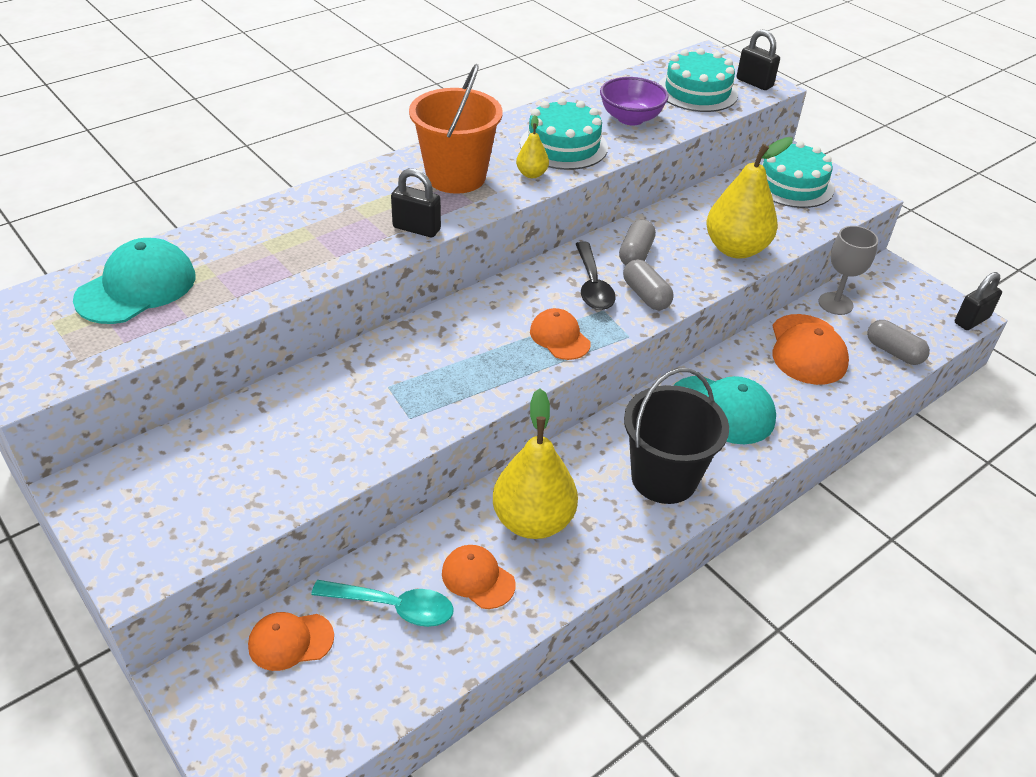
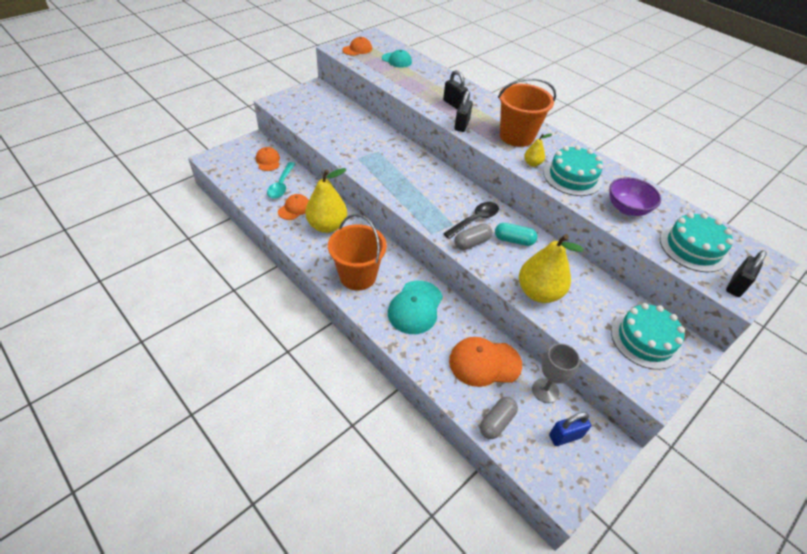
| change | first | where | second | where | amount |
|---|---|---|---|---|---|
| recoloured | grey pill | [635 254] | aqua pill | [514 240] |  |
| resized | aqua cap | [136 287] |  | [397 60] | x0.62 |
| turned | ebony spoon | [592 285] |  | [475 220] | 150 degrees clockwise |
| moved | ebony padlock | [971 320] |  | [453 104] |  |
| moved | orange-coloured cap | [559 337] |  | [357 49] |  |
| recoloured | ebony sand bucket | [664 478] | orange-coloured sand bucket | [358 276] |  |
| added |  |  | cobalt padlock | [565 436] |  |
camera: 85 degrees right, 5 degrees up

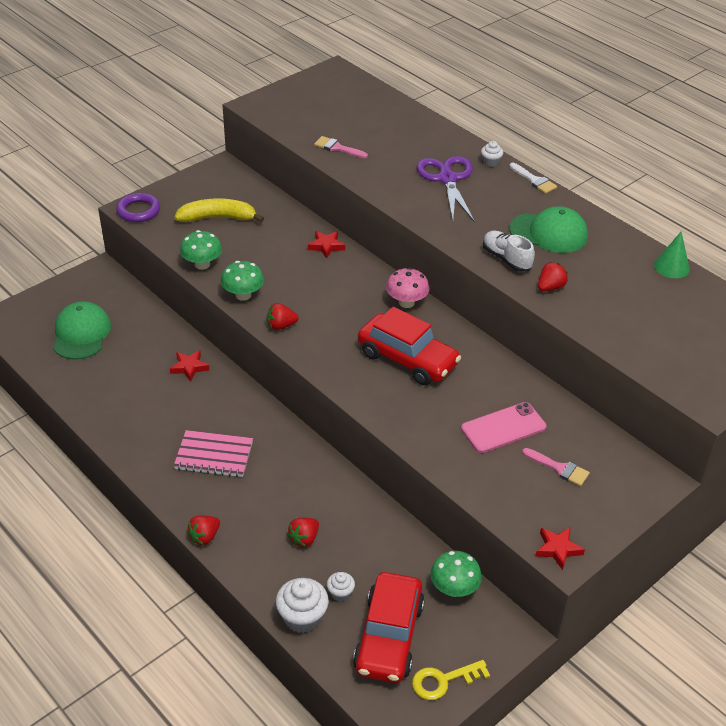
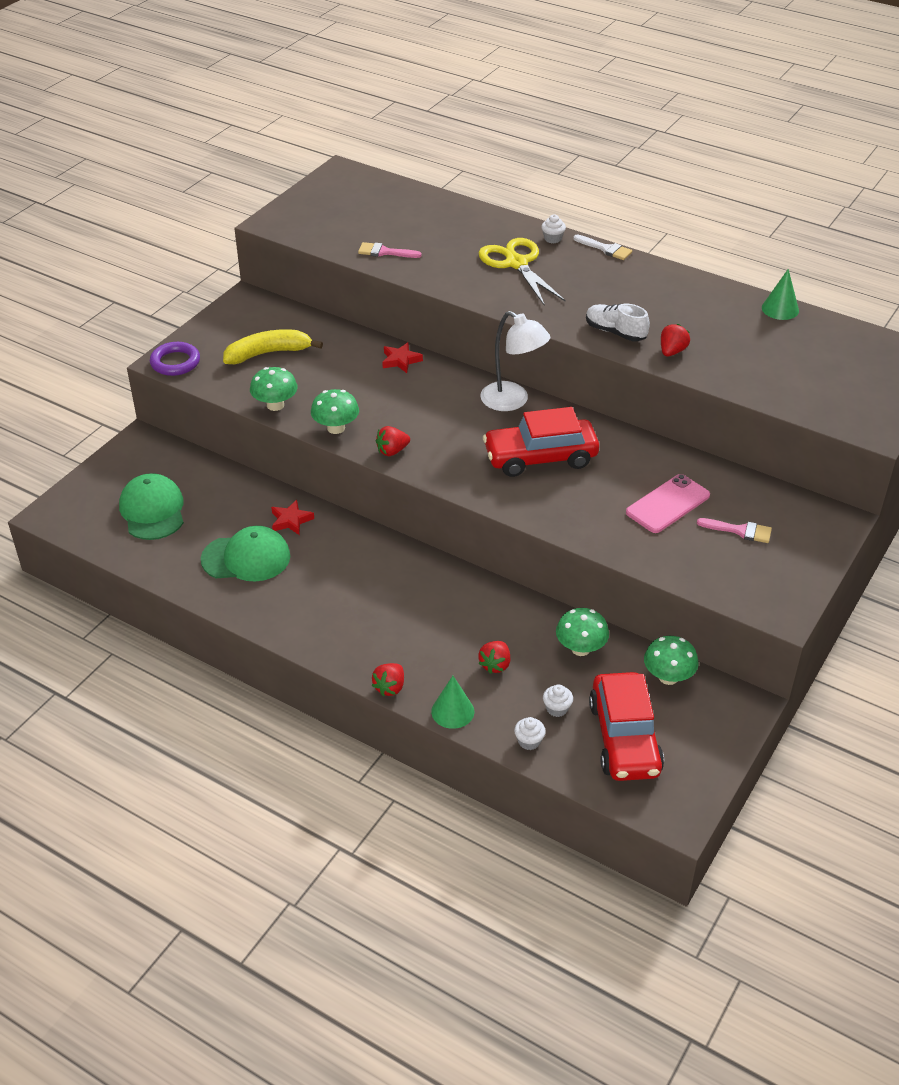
| change | first | where | second | where | amount |
|---|---|---|---|---|---|
| recoloured | violet shears | [447 179] | bright yellow shears | [516 263] |  |
| moved | leaf-green cap | [548 233] |  | [246 558] |  |
| replaced | rosy mushroom | [406 302] | white reading lamp | [512 401] |  |
| turned | scarlet car | [407 359] |  | [540 457] | 150 degrees clockwise |
| removed | rosy exercise book | [214 455] |  |  |  |
| removed | scarlet star | [558 549] |  |  |  |
| resized | white fairy cake | [302 617] |  | [529 741] | x0.55 |
| removed | bright yellow latchkey | [443 681] |  |  |  |
| added |  |  | leaf-green mushroom | [580 648] |  |
| added |  |  | leaf-green cone shape | [452 711] |  |
camera: 15 degrees left, 0 degrees up

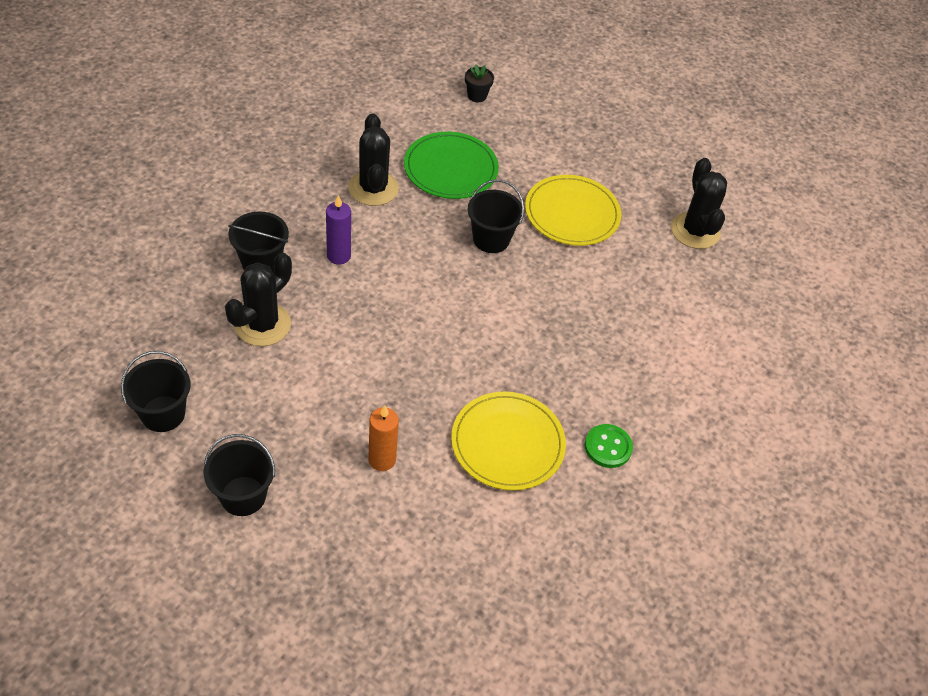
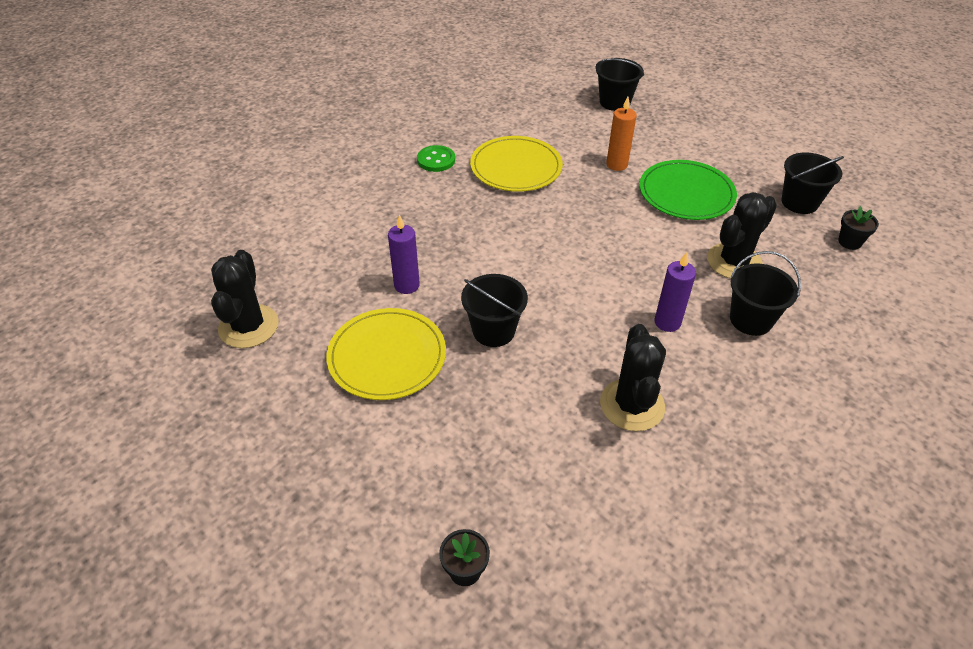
| change | first | where | second | where | amount |
|---|---|---|---|---|---|
| moved | leaf-green flat dish | [450 168] |  | [686 193] |  |
| moved | ebony sand bucket | [243 496] |  | [615 102] |  |
| added |  |  | ebony plant pot | [849 242] |  |
| added |  |  | violet pillar candle | [406 285] |  |
camera: 165 degrees left, 5 degrees down

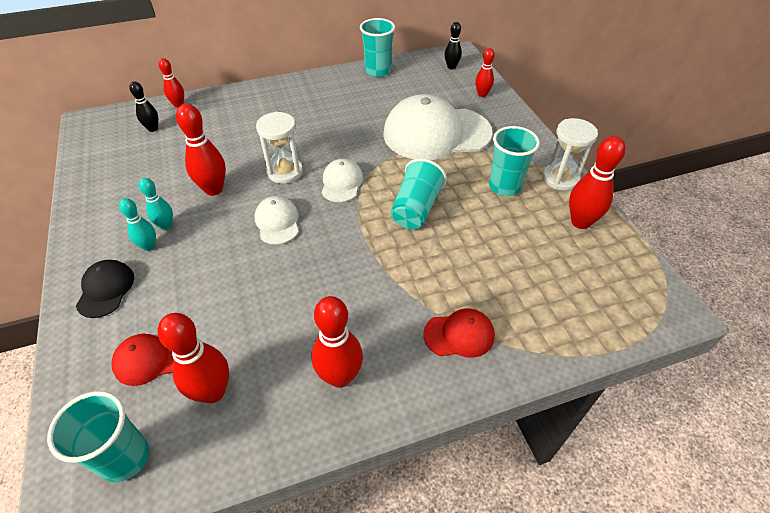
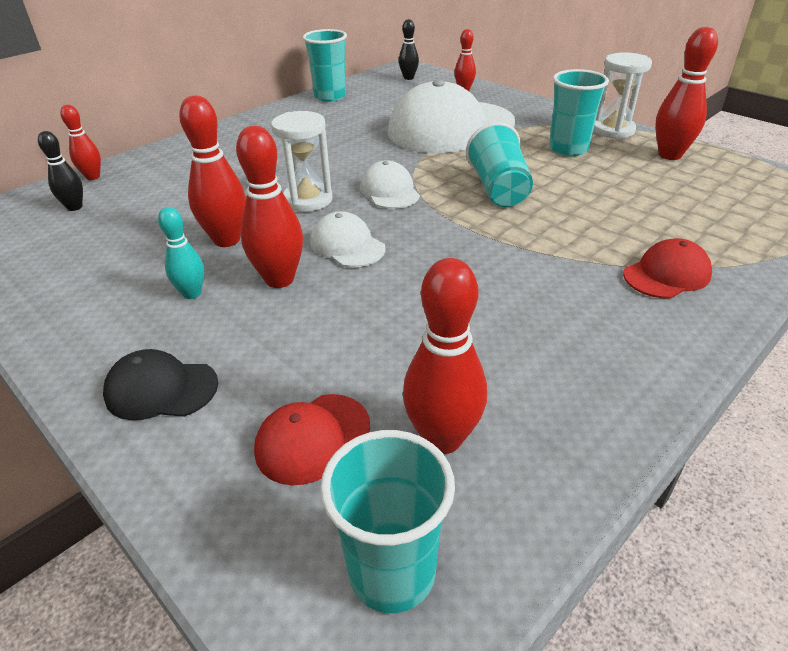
| change | first | where | second | where | amount |
|---|---|---|---|---|---|
| removed | aqua bowling pin | [149 246] |  |  |  |
| turned | ebony cap | [106 289] |  | [161 389] | 60 degrees counterclockwise |
| moved | scarlet bowling pin | [340 376] |  | [279 279] |  |
camera: 25 degrees left, 10 degrees down

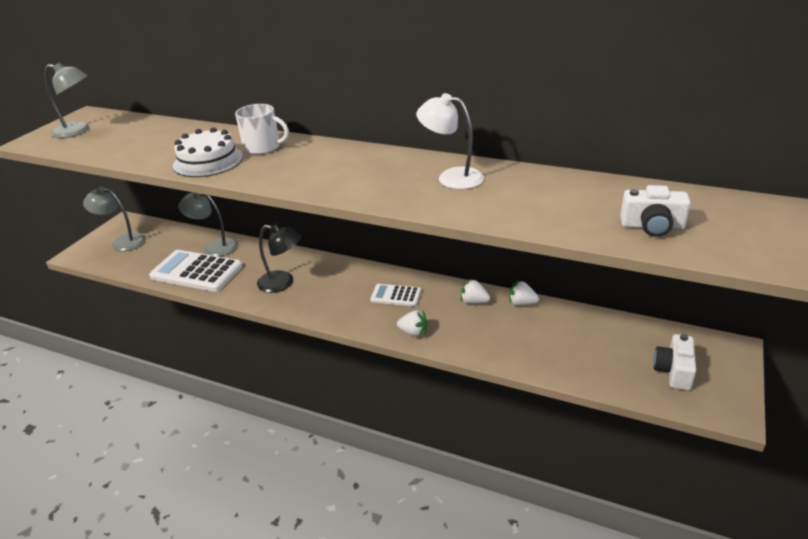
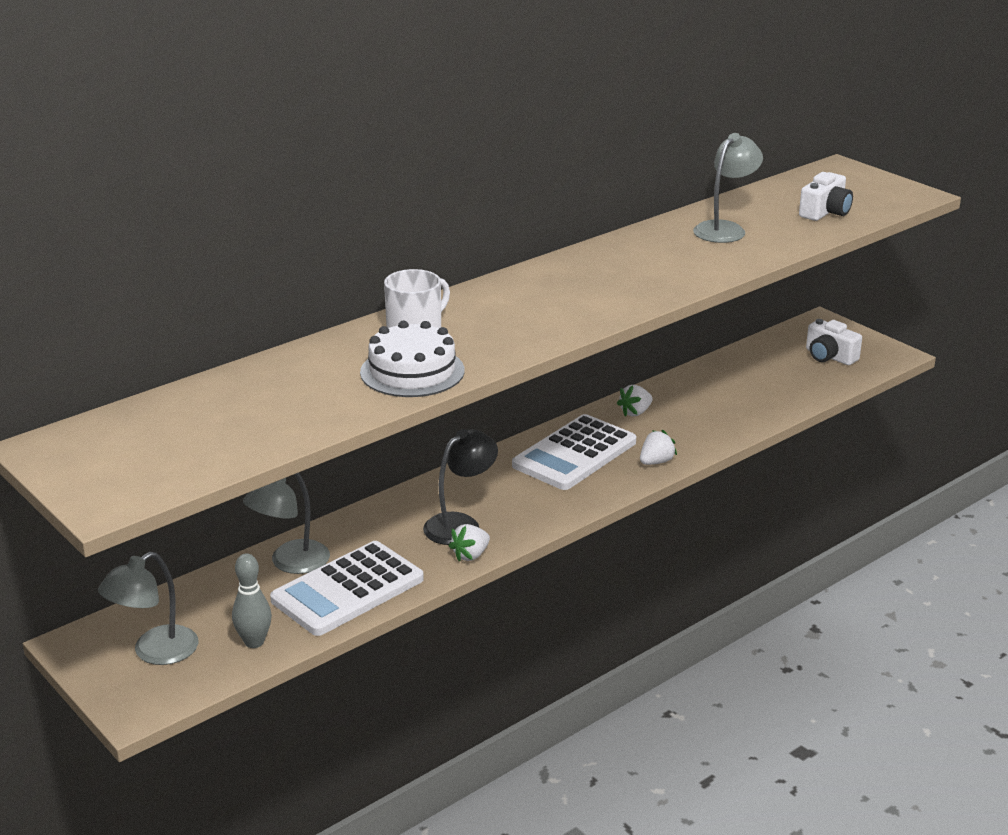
| change | first | where | second | where | amount |
|---|---|---|---|---|---|
| moved | grey reading lamp | [78 131] |  | [725 229] |  |
| removed | white reading lamp | [451 177] |  |  |  |
| moved | white strawberry | [521 304] |  | [470 555] |  |
| resized | white pocket calculator | [396 295] |  | [574 454] | x1.88 |
| added |  |  | grey bowling pin | [254 642] |  |
camera: 65 degrees left, 5 degrees down

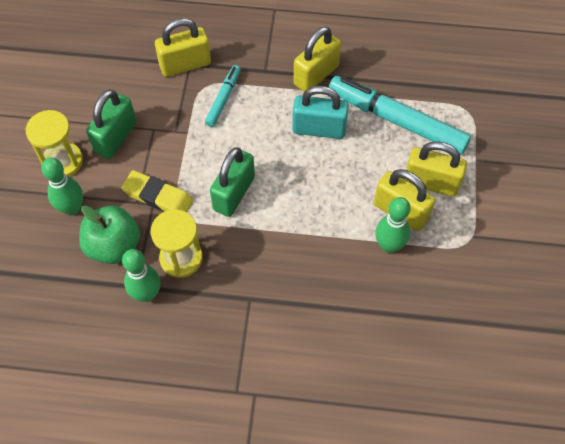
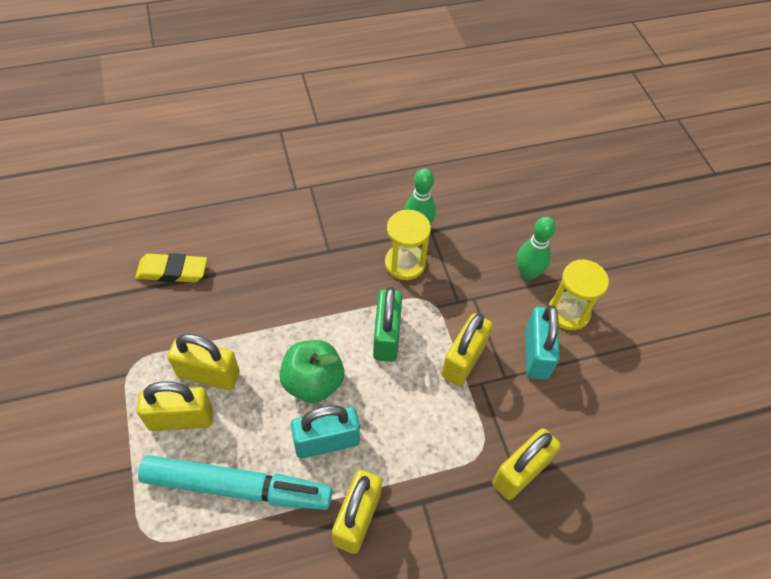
| change | first | where | second | where | amount |
|---|---|---|---|---|---|
| removed | aqua marker | [223 99] |  |  |  |
| recoloured | leaf-green padlock | [116 137] | aqua padlock | [536 354] |  |
| moved | bright yellow eraser | [158 196] |  | [172 271] |  |
| removed | leaf-green bowling pin | [389 245] |  |  |  |
| moved | leaf-green toy apple | [114 246] |  | [313 382] |  |
| added |  |  | bright yellow padlock | [463 360] |  |
camera: 155 degrees right, 5 degrees down

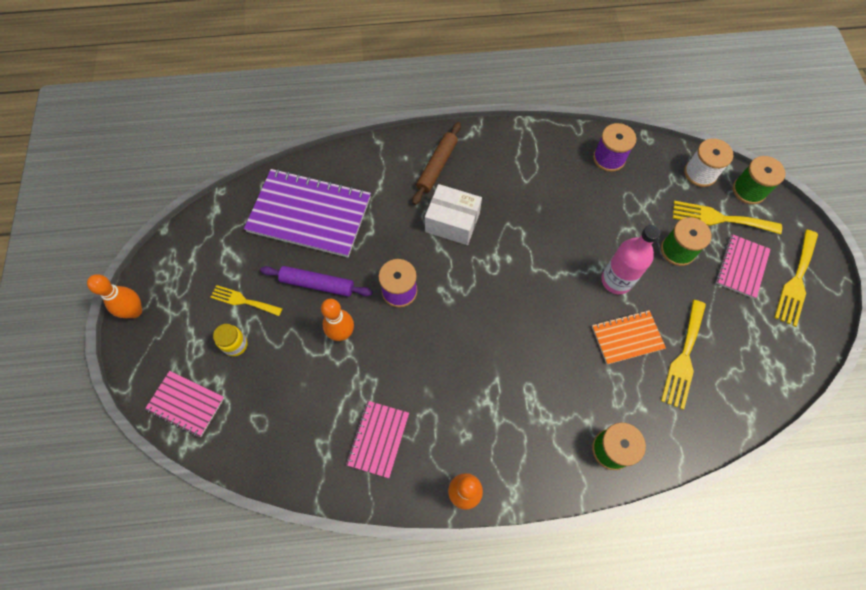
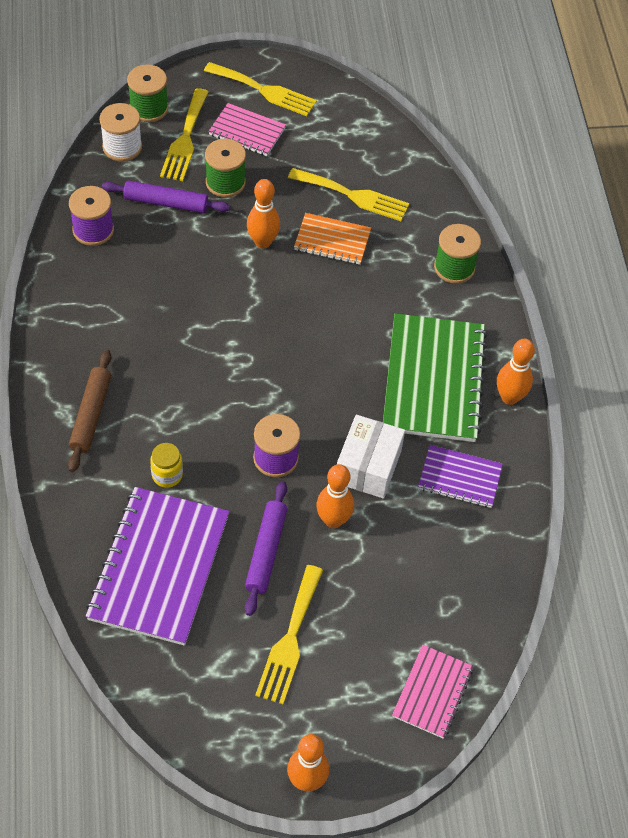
| change | first | where | second | where | amount |
|---|---|---|---|---|---|
| turned | brown dough roller | [437 166] |  | [91 415] | 75 degrees clockwise |
| moved | white box | [452 222] |  | [368 466] |  |
| replaced | rosy flask | [616 280] | orange-coloured bowling pin | [263 242] |  |
| resized | bright yellow table fork | [243 301] |  | [290 639] | x1.51 |
| turned | orange-coloured exercise book | [627 338] |  | [332 240] | 60 degrees counterclockwise |
| moved | bright yellow preserve jar | [235 345] |  | [167 475] |  |
| recoloured | rosy exercise book | [378 439] | violet exercise book | [459 478] |  |
| added |  |  | violet dough roller | [166 203] |  |
| added |  |  | leaf-green exercise book | [433 380] |  |
camera: 95 degrees left, 10 degrees down

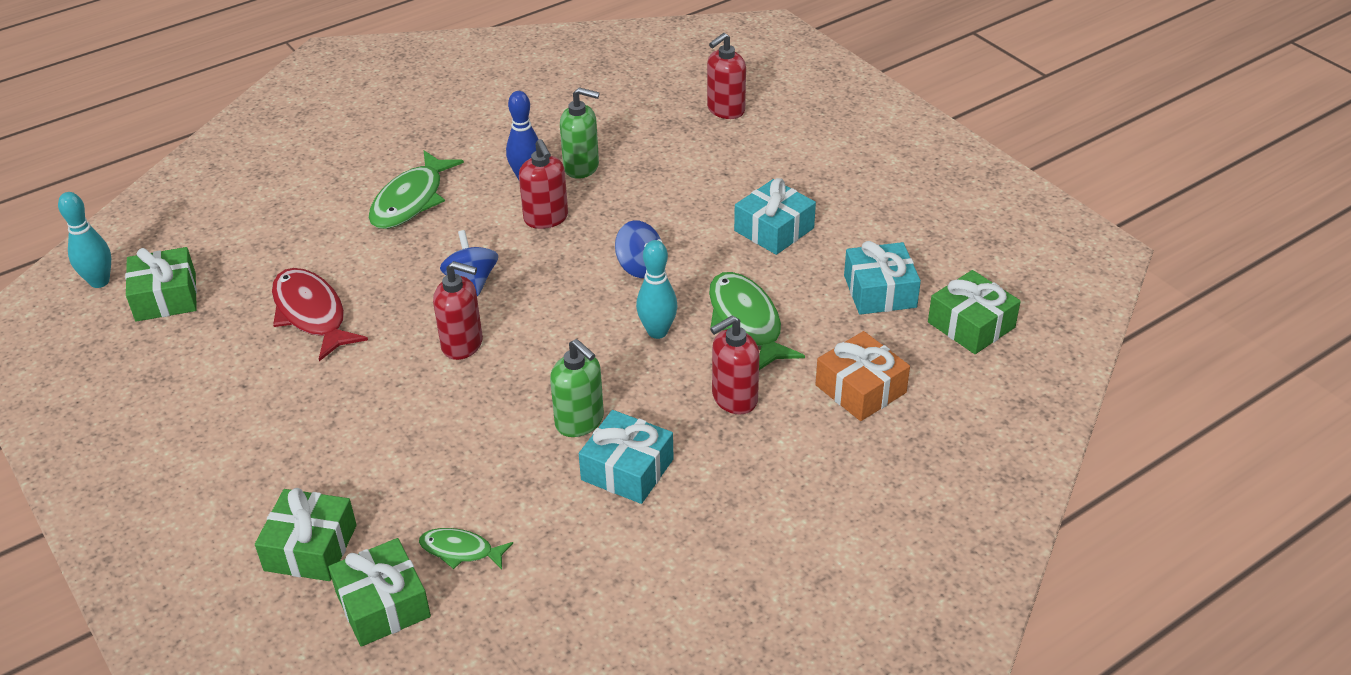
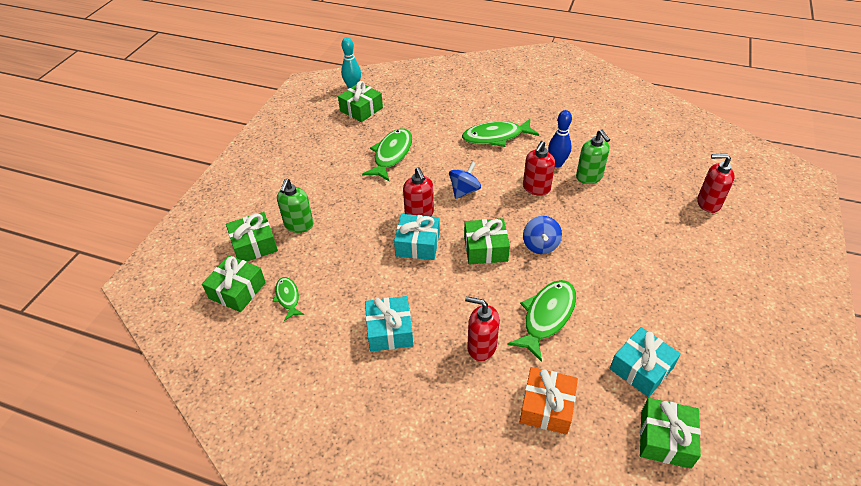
| change | first | where | second | where | amount |
|---|---|---|---|---|---|
| moved | aqua present | [774 229] |  | [417 244] |  |
| removed | aqua bowling pin | [657 332] |  |  |  |
| recoloured | scarlet fish figure | [312 314] | leaf-green fish figure | [391 155] |  |
| moved | leaf-green pump bottle | [580 422] |  | [299 225] |  |
| added |  |  | leaf-green present | [485 248] |  |
camera: 55 degrees right, 5 degrees up

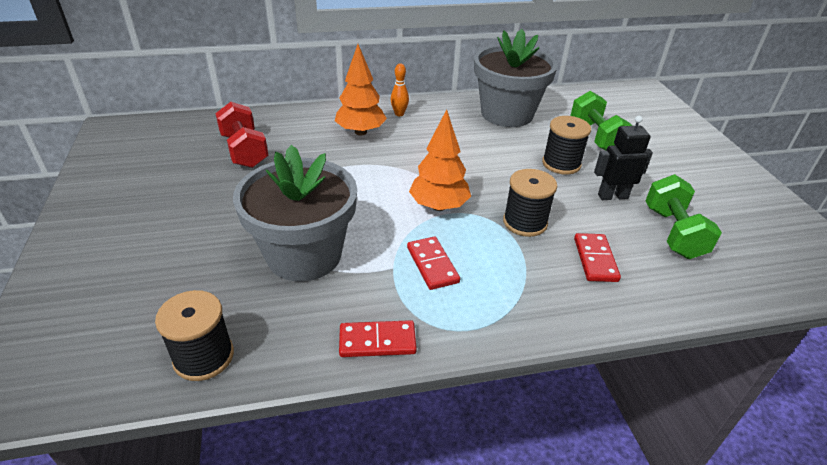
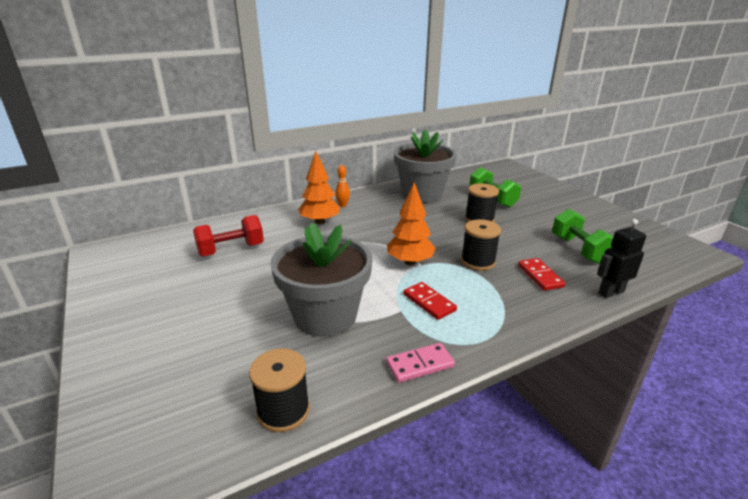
| change | first | where | second | where | amount |
|---|---|---|---|---|---|
| turned | scarlet free weight | [244 151] |  | [231 250] | 75 degrees counterclockwise |
| moved | ebony robot | [612 196] |  | [610 292] |  |
| recoloured | scarlet domino tile | [377 341] | rosy domino tile | [420 364] |  |
camera: 15 degrees left, 10 degrees down

